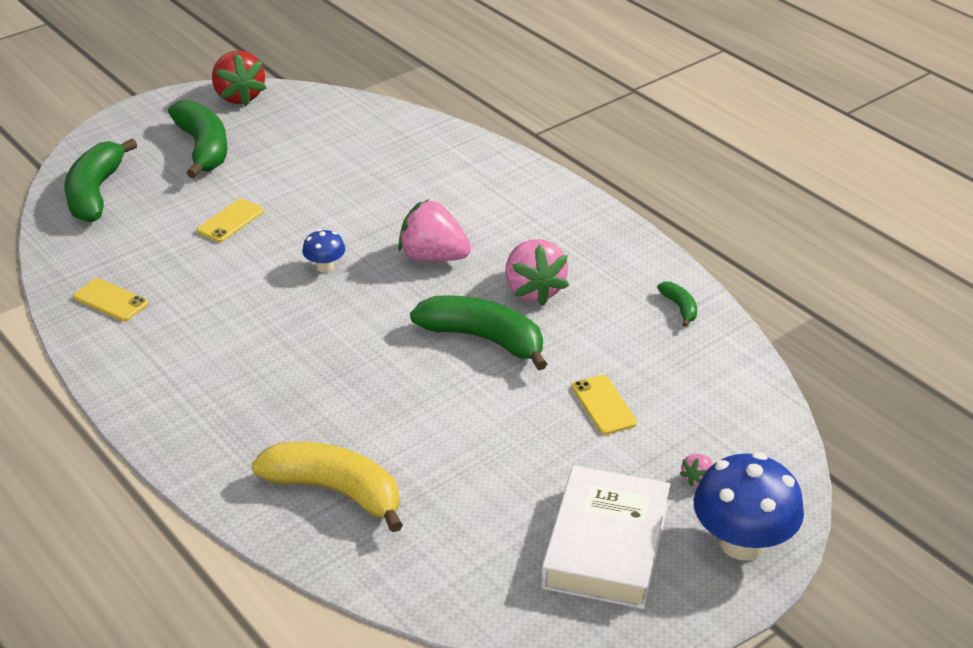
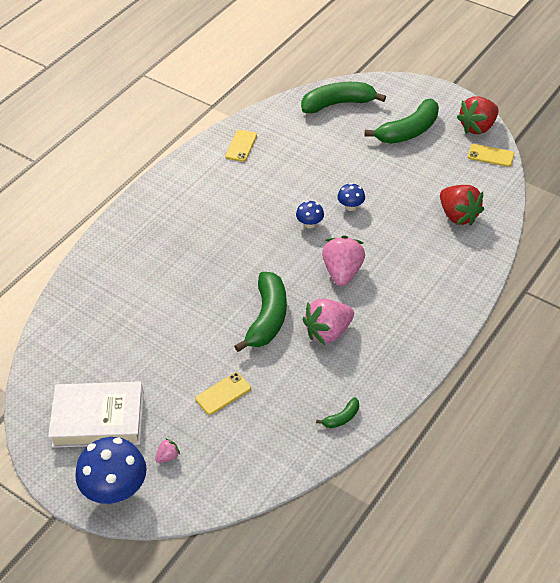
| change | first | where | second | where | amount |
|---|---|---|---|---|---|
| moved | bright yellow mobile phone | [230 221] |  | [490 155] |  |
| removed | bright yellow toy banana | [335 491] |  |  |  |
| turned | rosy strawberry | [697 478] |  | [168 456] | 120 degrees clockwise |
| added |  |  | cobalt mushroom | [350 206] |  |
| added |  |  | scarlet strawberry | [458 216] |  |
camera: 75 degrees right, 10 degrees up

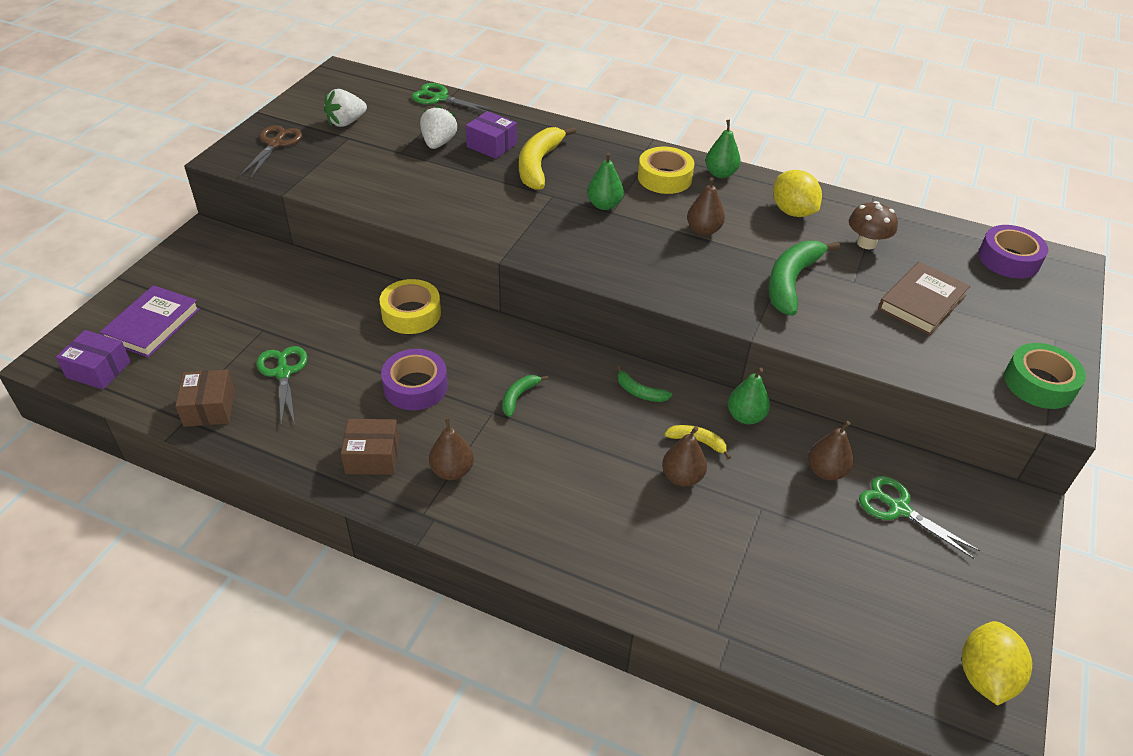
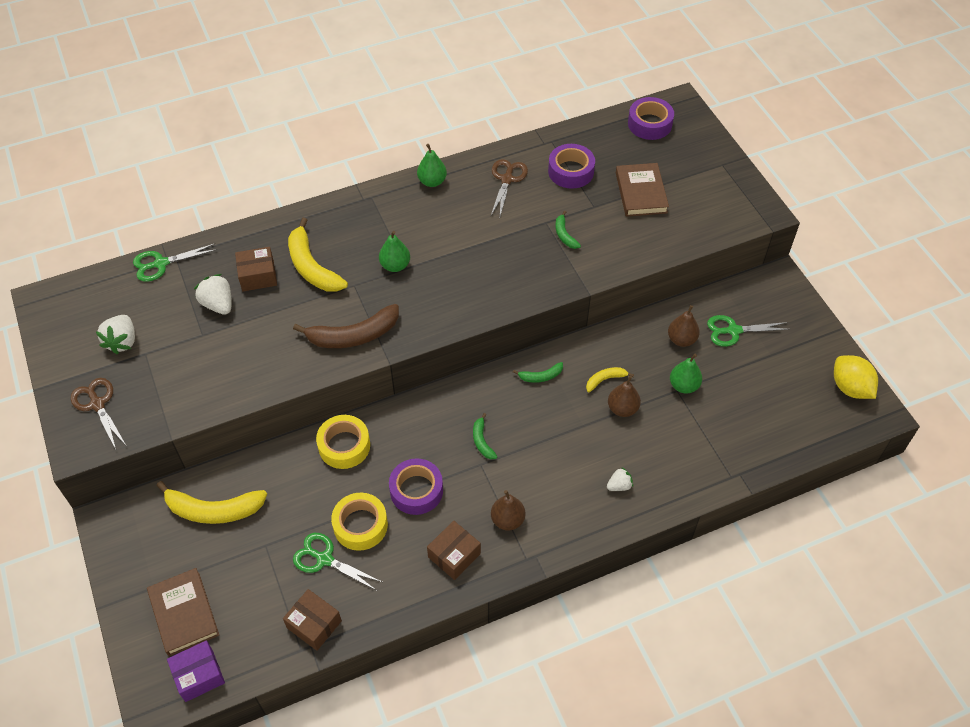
| change | first | where | second | where | amount |
|---|---|---|---|---|---|
| recoloured | violet box | [491 145] | brown box | [258 276] |  |
| moved | bright yellow roll of tape | [664 178] |  | [360 525] |  |
| replaced | bright yellow toy lemon | [792 212] | brown shears | [507 179] |  |
| removed | brown toy pear | [703 230] |  |  |  |
| replaced | brown mushroom | [866 243] | violet roll of tape | [571 171] |  |
| resized | leaf-green toy banana | [791 282] |  | [564 235] | x0.50 |
| recoloured | violet hardcover | [152 325] | brown hardcover | [184 613] |  |
| removed | leaf-green roll of tape | [1039 383] |  |  |  |
| moved | leaf-green toy pear | [745 416] |  | [683 385] |  |
| added |  |  | brown toy banana | [354 336] |  |
| added |  |  | white strawberry | [619 485] |  |
| added |  |  | bright yellow toy banana | [214 510] |  |
camera: 45 degrees left, 10 degrees up

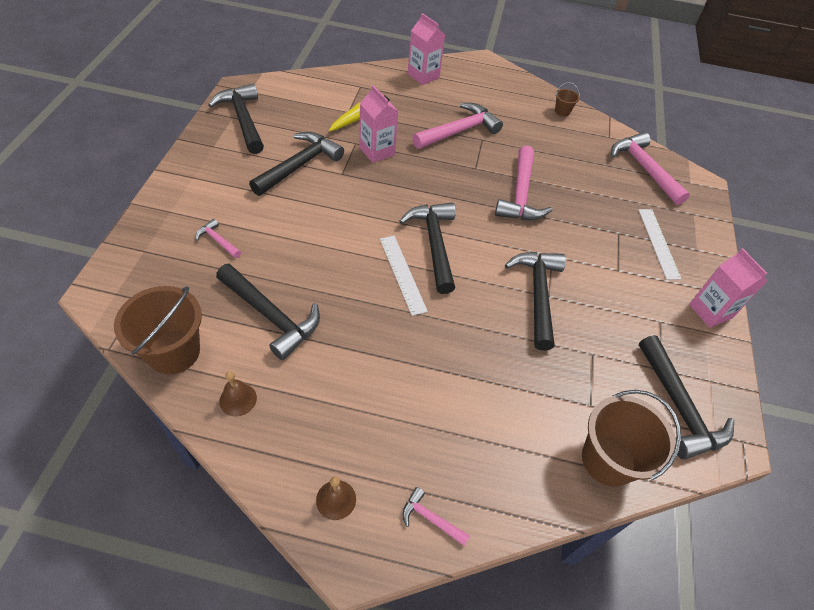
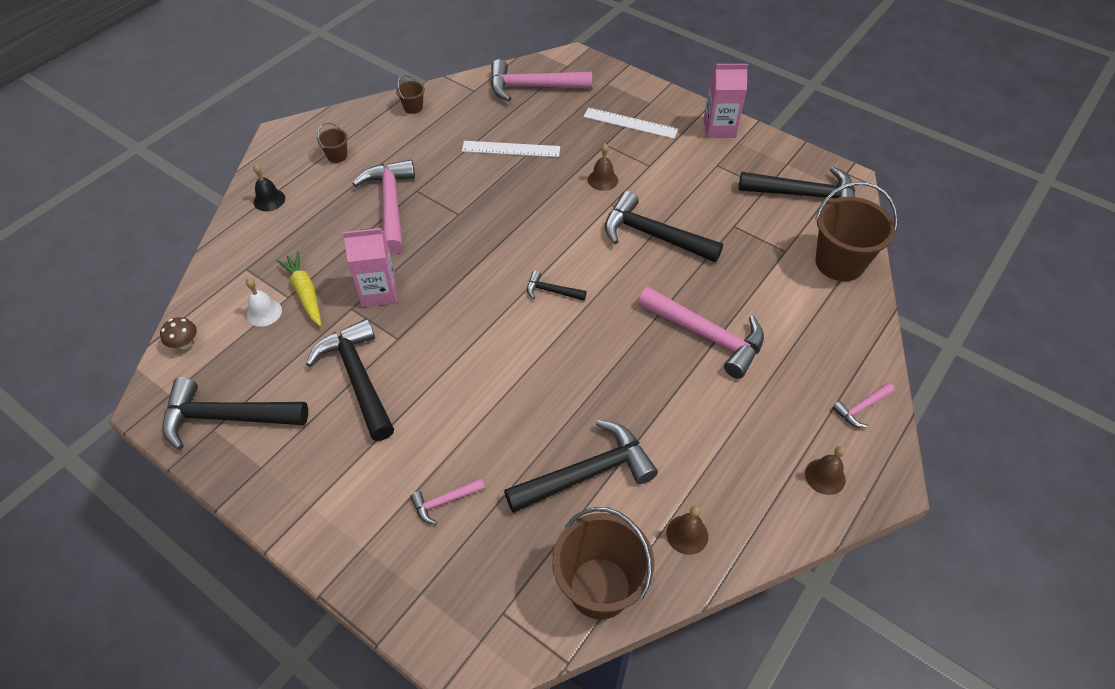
| change | first | where | second | where | amount |
|---|---|---|---|---|---|
| replaced | rosy juice carton | [423 76] | ebony hand bell | [269 200] |  |
| moved | rosy claw hammer | [520 194] |  | [707 336] |  |
| resized | ebony claw hammer | [434 244] |  | [551 291] | x0.48 |
| moved | white ruler | [402 274] |  | [511 149] |  |
| added |  |  | brown sand bucket | [337 156] |  |
| added |  |  | brown hand bell | [602 180] |  |
| added |  |  | white hand bell | [264 312] |  |
| added |  |  | brown mushroom | [185 344] |  |
camera: 60 degrees left, 0 degrees up

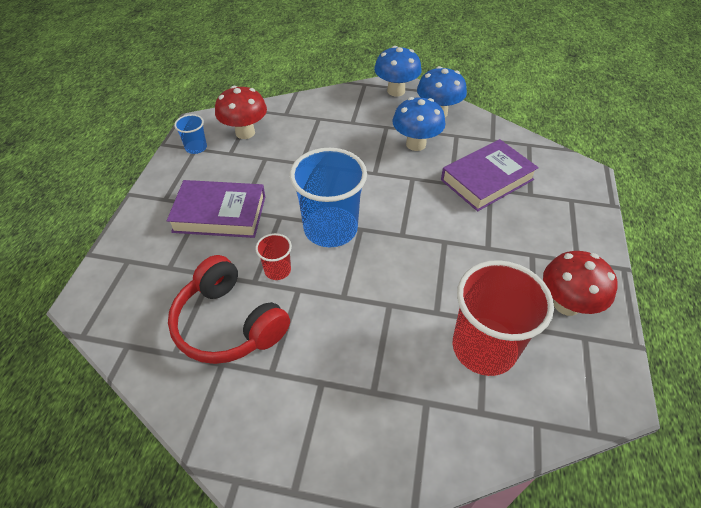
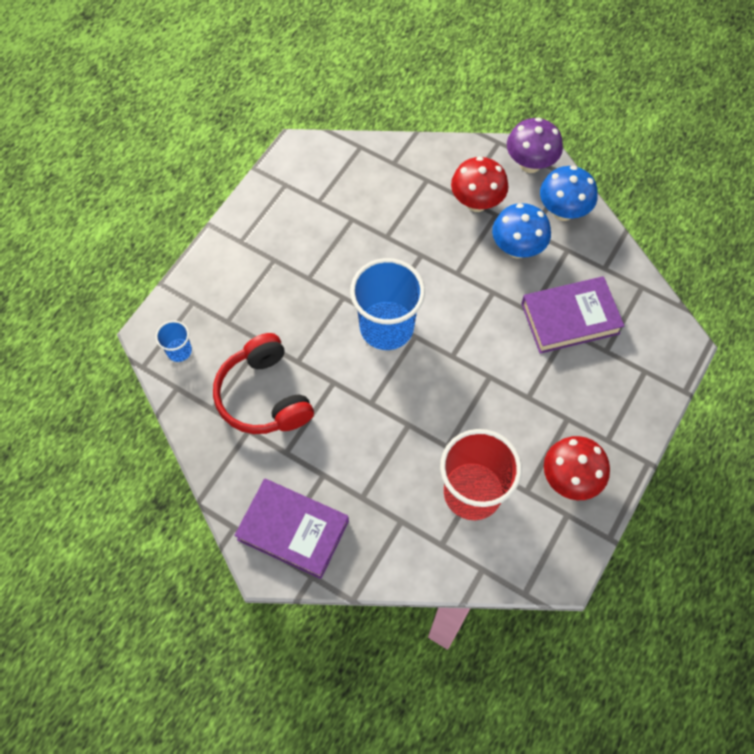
| change | first | where | second | where | amount |
|---|---|---|---|---|---|
| recoloured | cobalt mushroom | [396 91] | violet mushroom | [530 164] |  |
| moved | scarlet mushroom | [245 132] |  | [476 202] |  |
| moved | cobalt cup | [196 148] |  | [179 351] |  |
| moved | violet hardcover | [220 214] |  | [293 530] |  |
| removed | scarlet cup | [277 270] |  |  |  |
camera: 20 degrees right, 15 degrees up

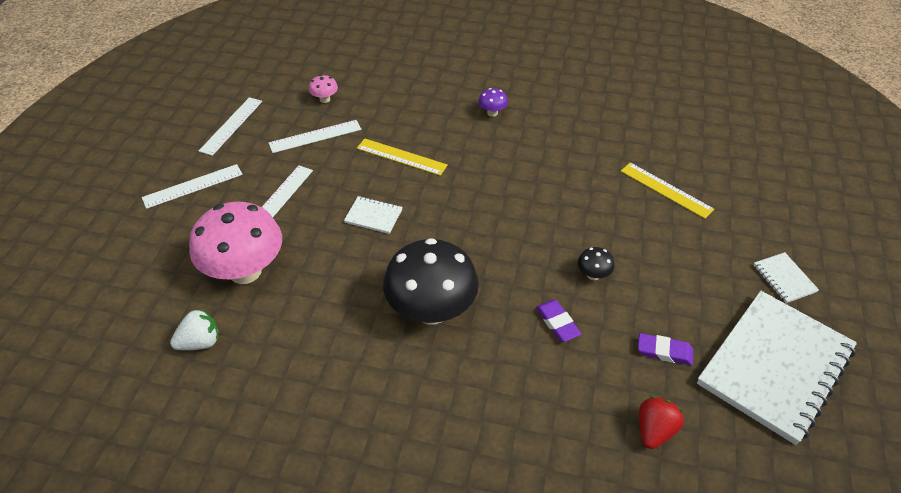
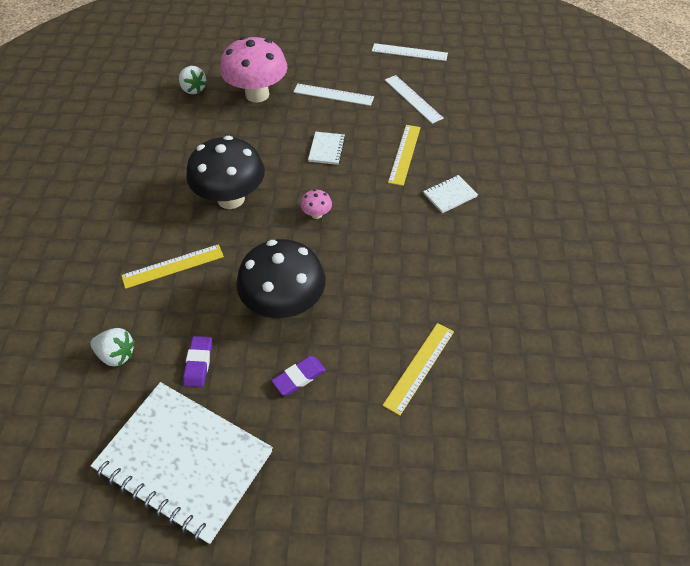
| change | first | where | second | where | amount |
|---|---|---|---|---|---|
| moved | rosy mushroom | [325 99] |  | [316 214] |  |
| removed | violet mushroom | [492 113] |  |  |  |
| removed | white ruler | [193 186] |  |  |  |
| resized | ebony mushroom | [593 275] |  | [284 304] | x2.44 |
| moved | white exercise book | [784 279] |  | [449 195] |  |
| moved | violet eraser | [557 323] |  | [299 377] |  |
| recoloured | scarlet strawberry | [654 430] | white strawberry | [116 355] |  |
| added |  |  | bright yellow ruler | [173 266] |  |
camera: 80 degrees right, 5 degrees up

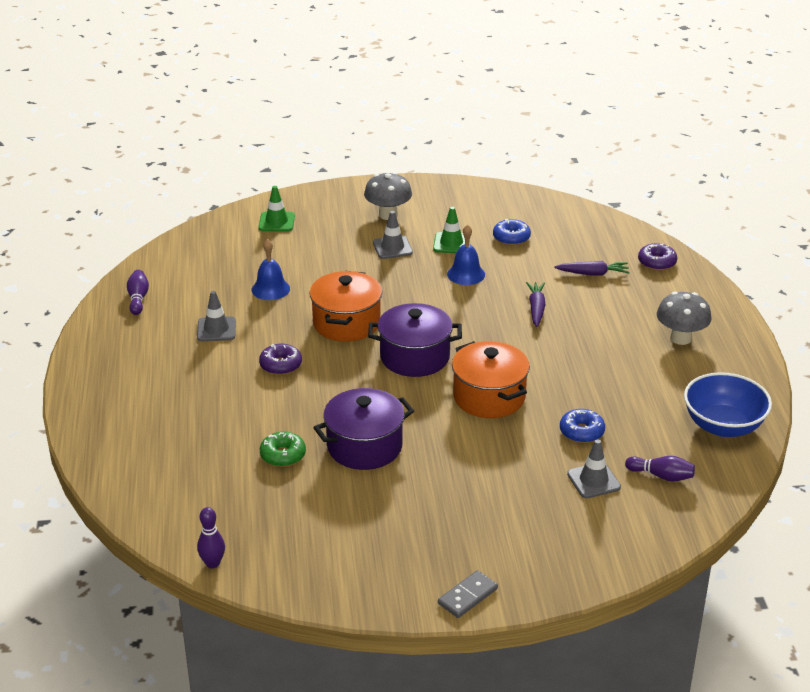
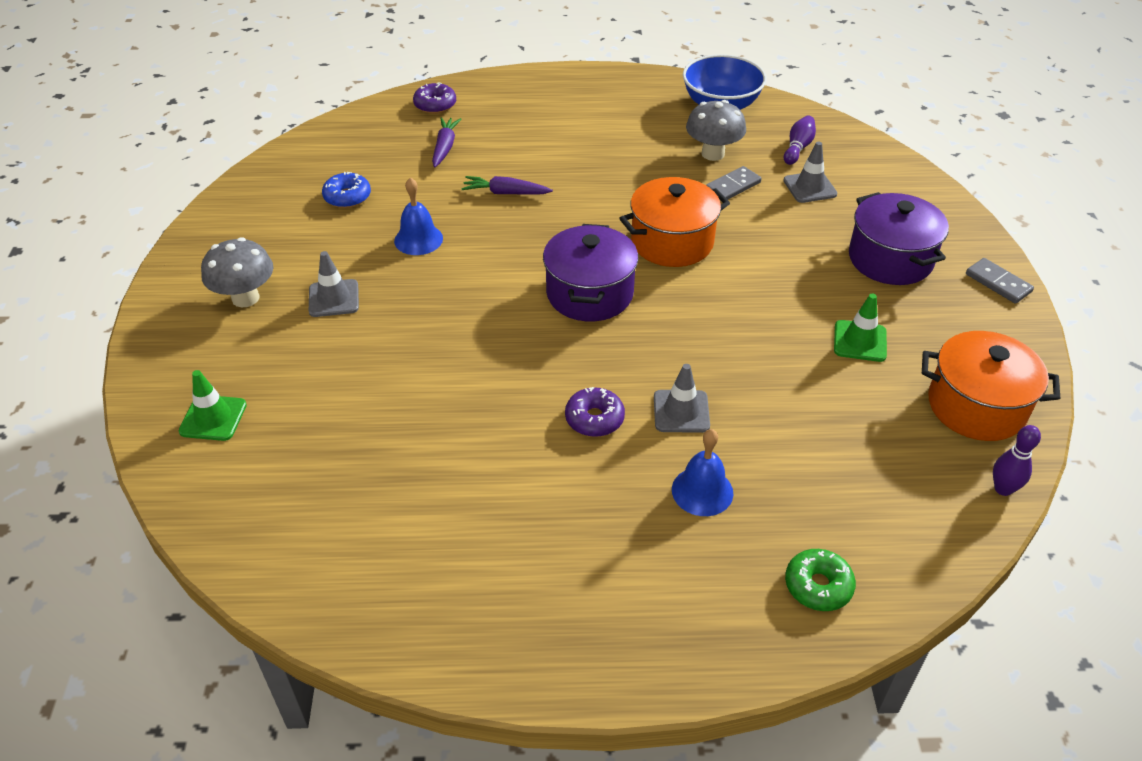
| change | first | where | second | where | amount |
|---|---|---|---|---|---|
| moved | leaf-green road cone | [451 243] |  | [860 341] |  |
| moved | cobalt hand bell | [270 289] |  | [702 491] |  |
| removed | violet bowling pin | [138 299] |  |  |  |
| moved | orange-coloured pot | [346 323] |  | [976 406] |  |
| moved | grey road cone | [216 329] |  | [681 411] |  |
| moved | grey mushroom | [680 338] |  | [713 154] |  |
| moved | violet pot | [364 446] |  | [890 259] |  |
| replaced | cobalt glazed donut | [581 432] | grey domino tile | [732 186] |  |
| moved | leaf-green glazed donut | [283 455] |  | [818 586] |  |
camera: 85 degrees left, 10 degrees up

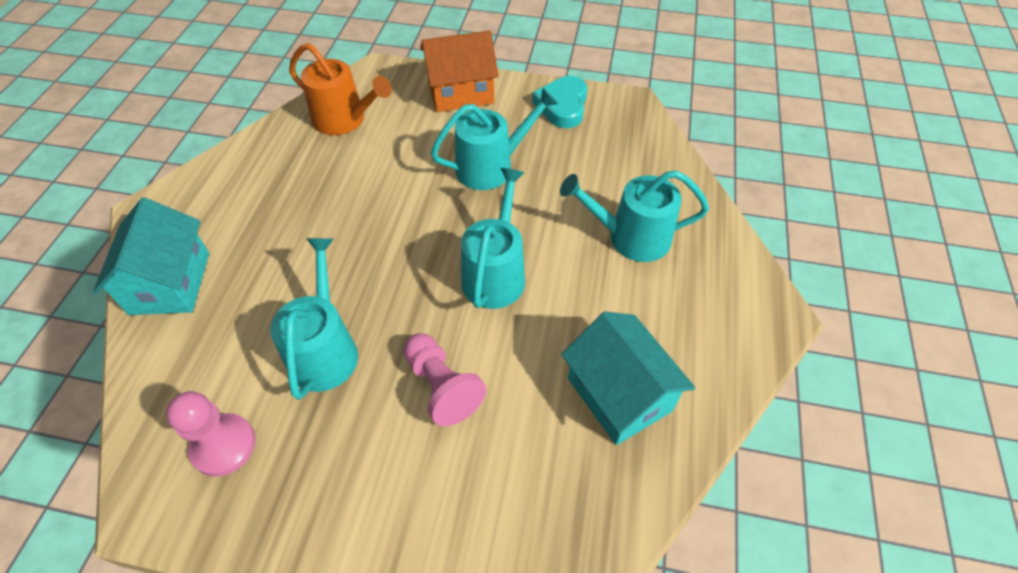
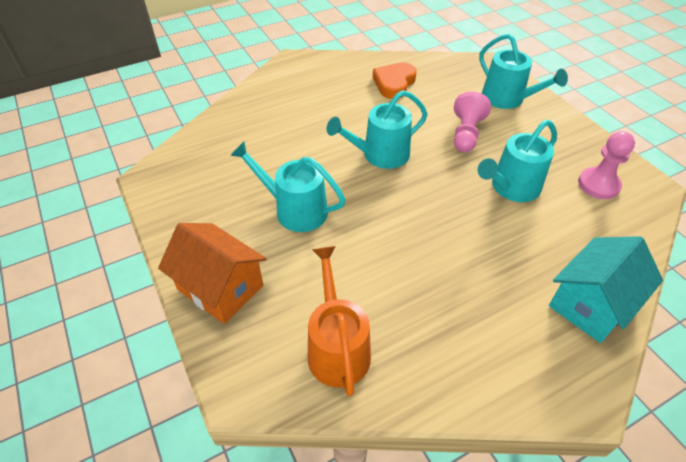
| change | first | where | second | where | amount |
|---|---|---|---|---|---|
| removed | aqua heart | [562 106] |  |  |  |
| moved | aqua watering pot | [631 237] |  | [507 99] |  |
| replaced | aqua house | [619 394] | orange-coloured heart | [394 83] |  |
camera: 130 degrees left, 5 degrees down

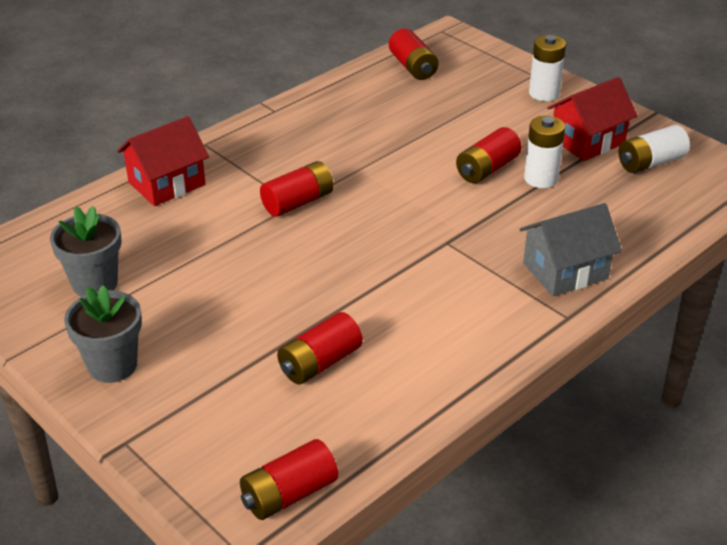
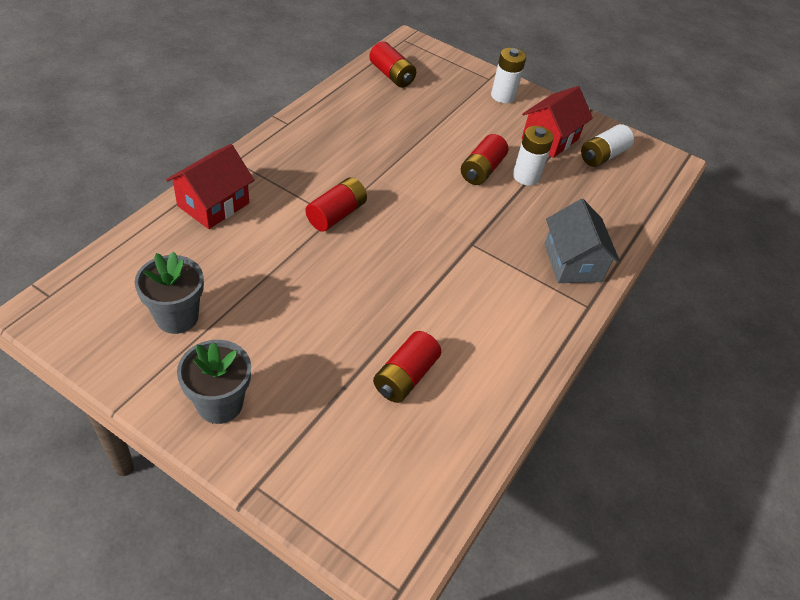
| change | first | where | second | where | amount |
|---|---|---|---|---|---|
| turned | grey house | [565 271] |  | [572 262] | 60 degrees counterclockwise |
| removed | scarlet power cell | [289 494] |  |  |  |
camera: 20 degrees left, 10 degrees up

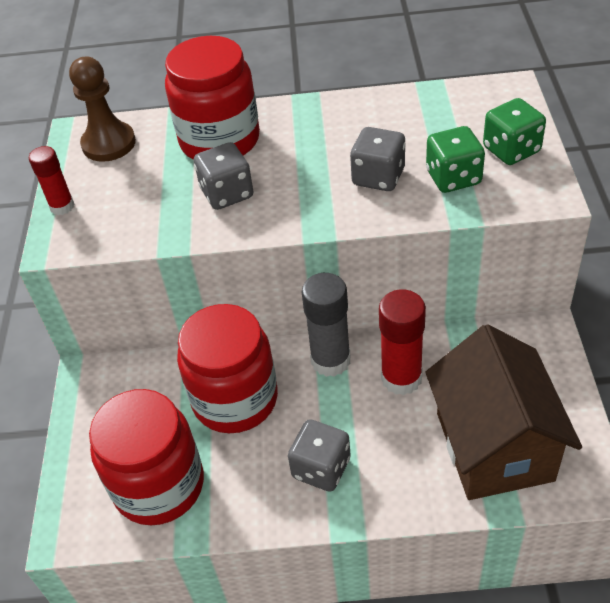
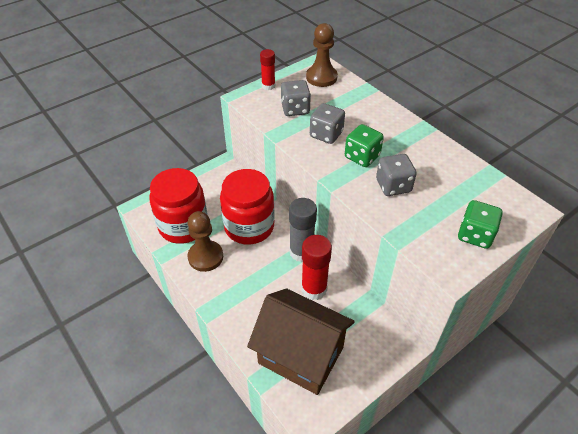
| change | first | where | second | where | amount |
|---|---|---|---|---|---|
| removed | scarlet preserve jar | [220 140] |  |  |  |
| moved | leaf-green die | [453 177] |  | [362 156] |  |
| turned | brown house | [494 446] |  | [301 355] | 75 degrees clockwise |
| moved | grey die | [321 468] |  | [295 109] |  |
| added |  |  | brown chess pawn | [205 257] |  |
camera: 50 degrees right, 0 degrees up

